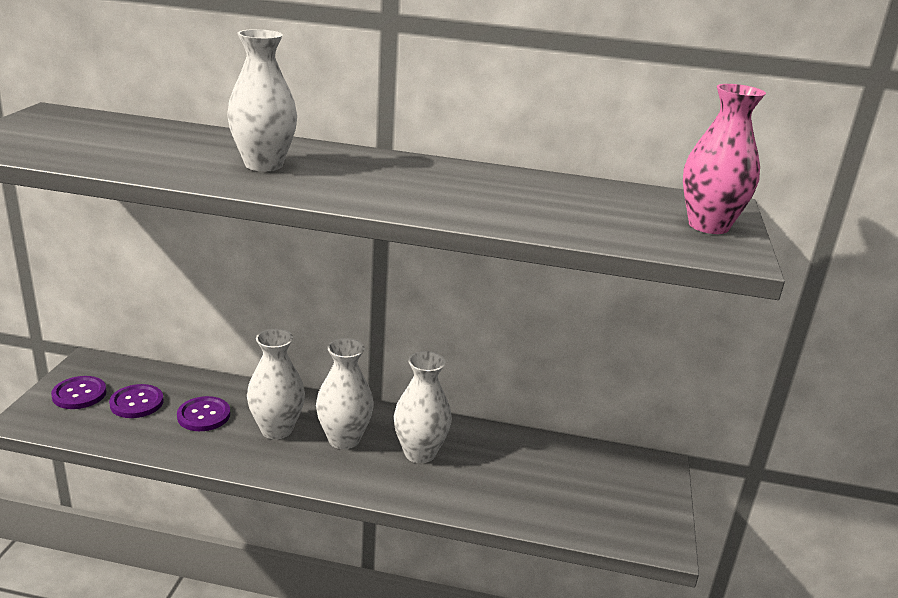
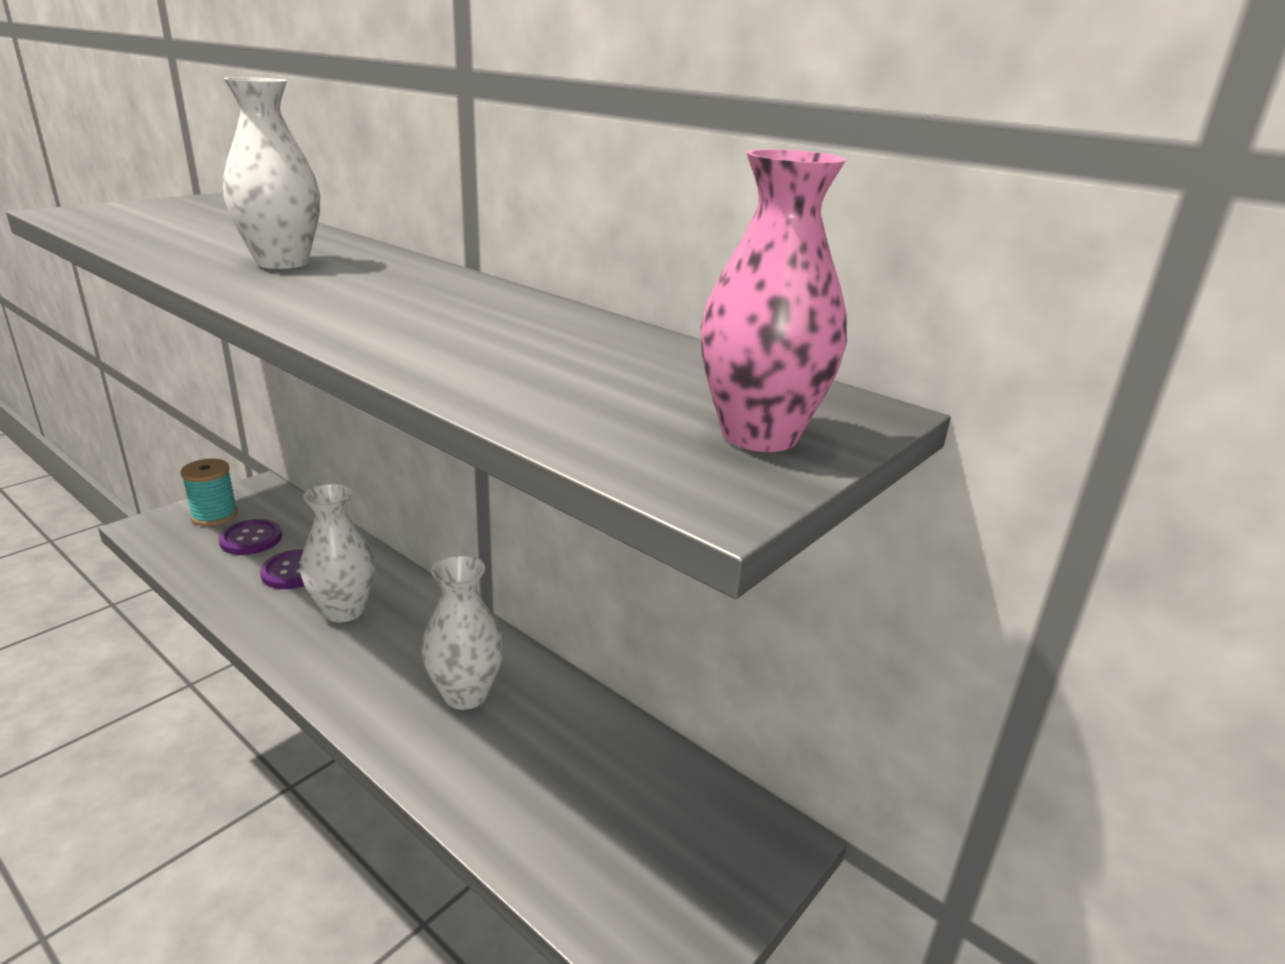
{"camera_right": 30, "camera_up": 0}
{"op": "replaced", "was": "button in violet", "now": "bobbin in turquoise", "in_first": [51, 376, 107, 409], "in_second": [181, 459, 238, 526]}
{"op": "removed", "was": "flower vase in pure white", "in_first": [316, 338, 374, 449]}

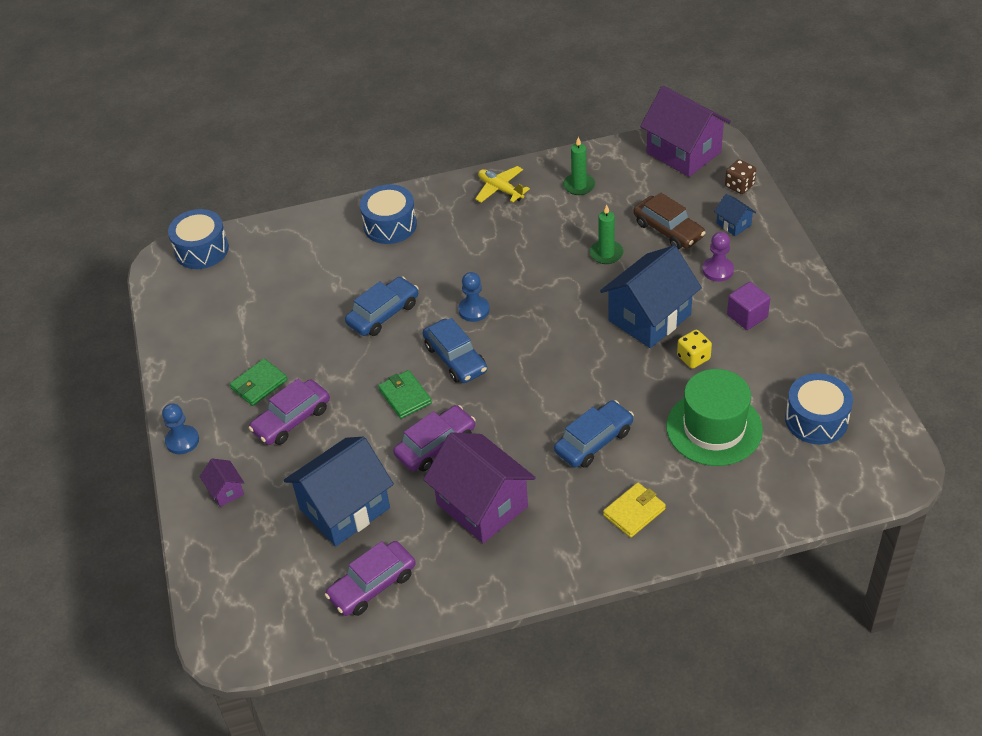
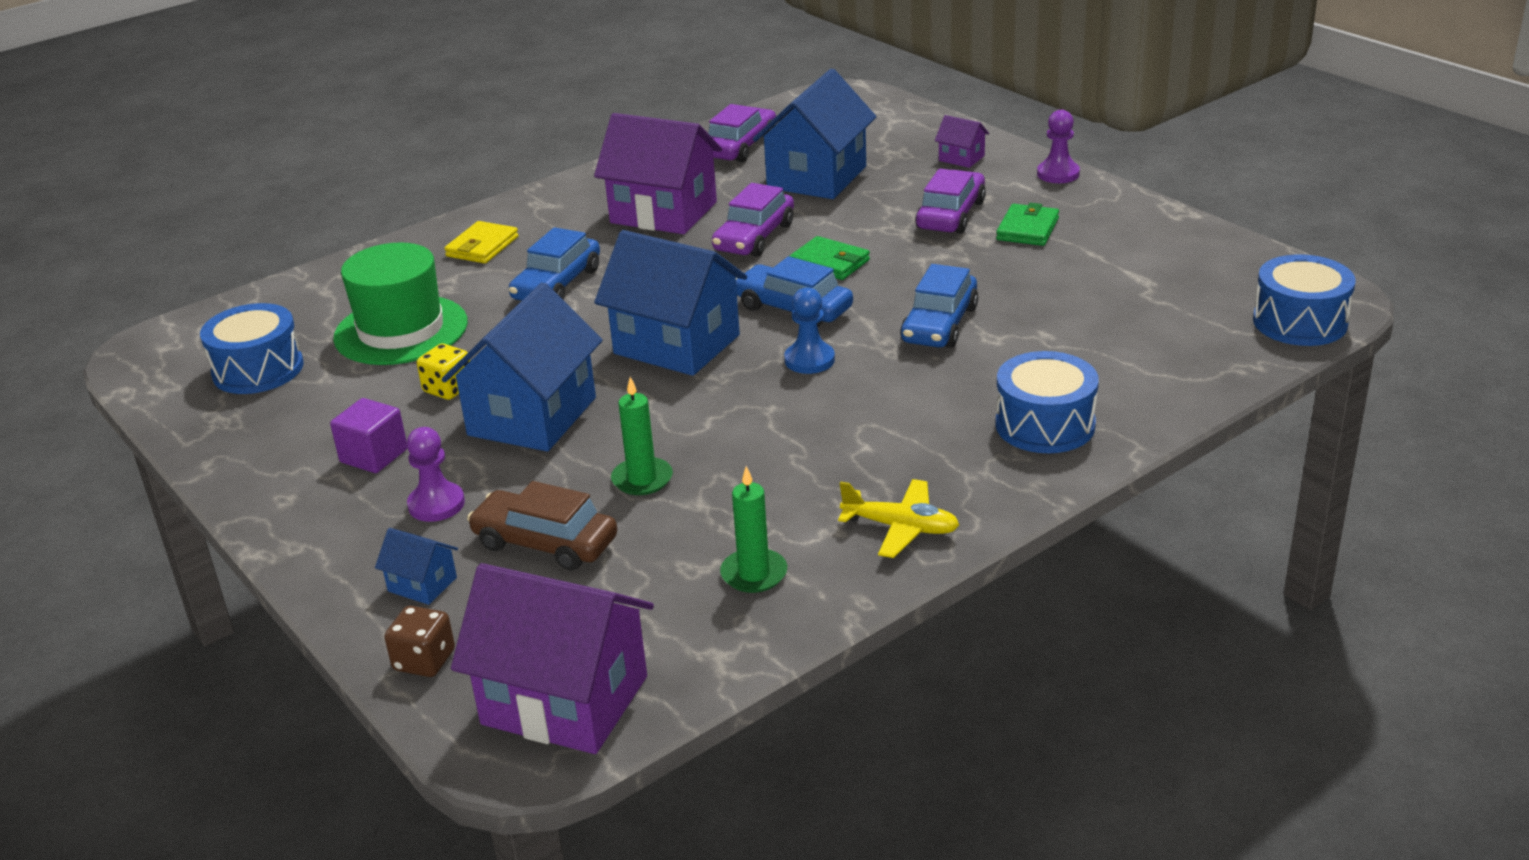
{"camera_right": 155, "camera_up": -15}
{"op": "recoloured", "was": "chess pawn in royal blue", "now": "chess pawn in violet", "in_first": [162, 403, 199, 454], "in_second": [1037, 110, 1080, 183]}
{"op": "added", "now": "house in royal blue", "in_second": [594, 230, 747, 376]}

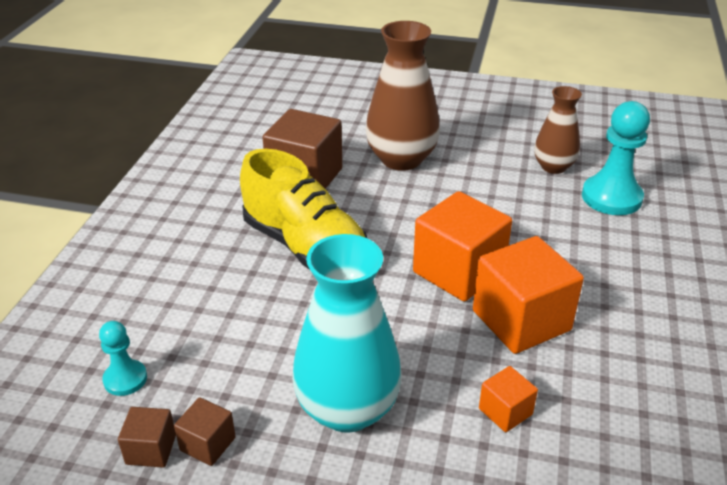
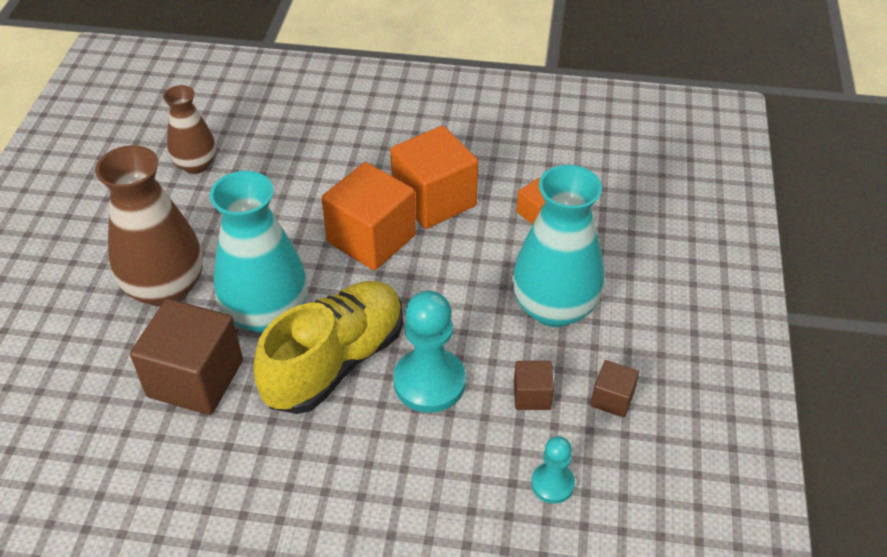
{"camera_right": -95, "camera_up": 10}
{"op": "moved", "was": "cube in brown", "in_first": [118, 407, 176, 468], "in_second": [514, 361, 554, 410]}
{"op": "moved", "was": "chess pawn in turquoise", "in_first": [582, 101, 650, 215], "in_second": [393, 291, 466, 413]}
{"op": "added", "now": "flower vase in turquoise", "in_second": [210, 171, 308, 333]}

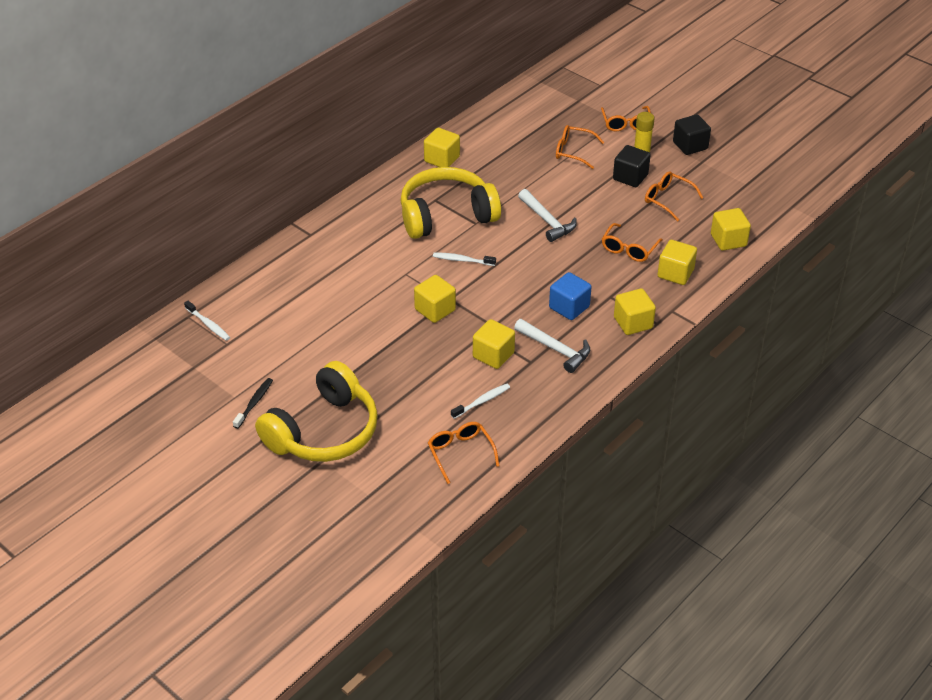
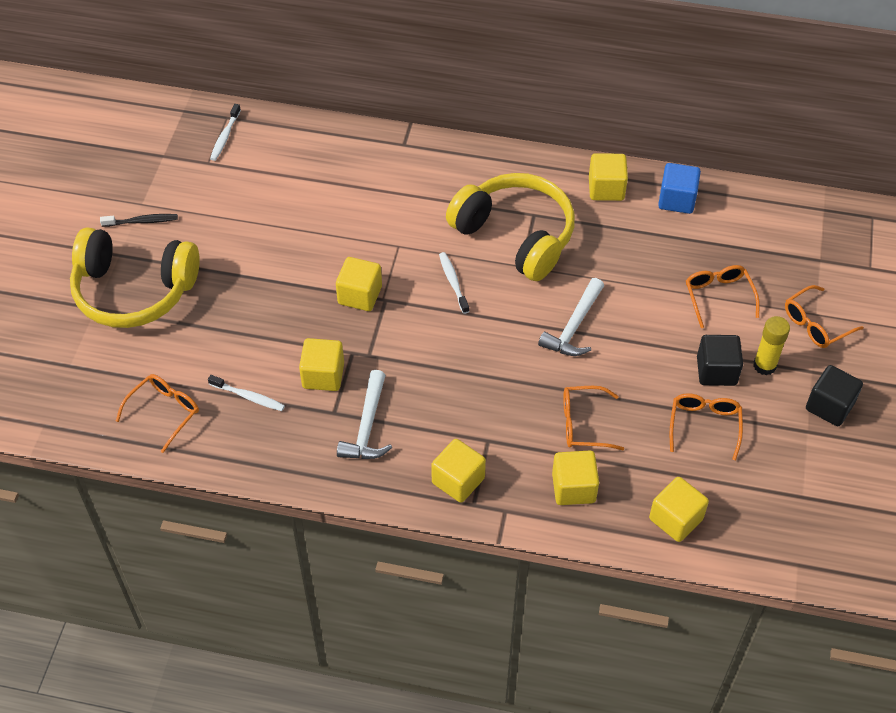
{"camera_right": 60, "camera_up": 10}
{"op": "moved", "was": "cube in royal blue", "in_first": [549, 272, 592, 320], "in_second": [658, 163, 701, 214]}

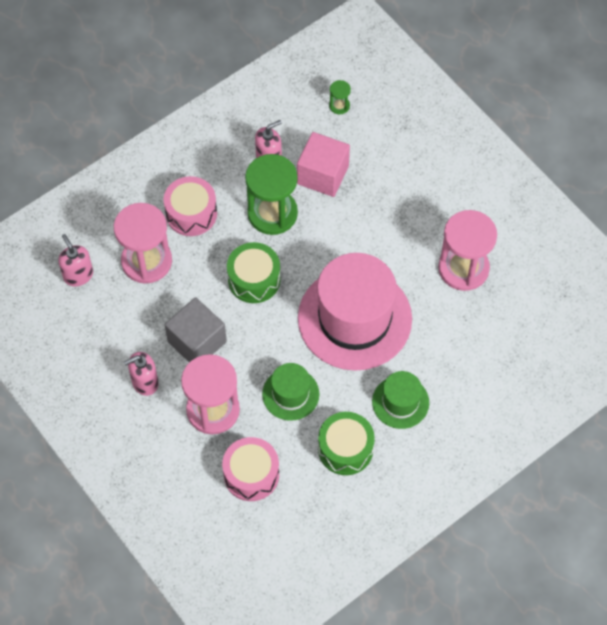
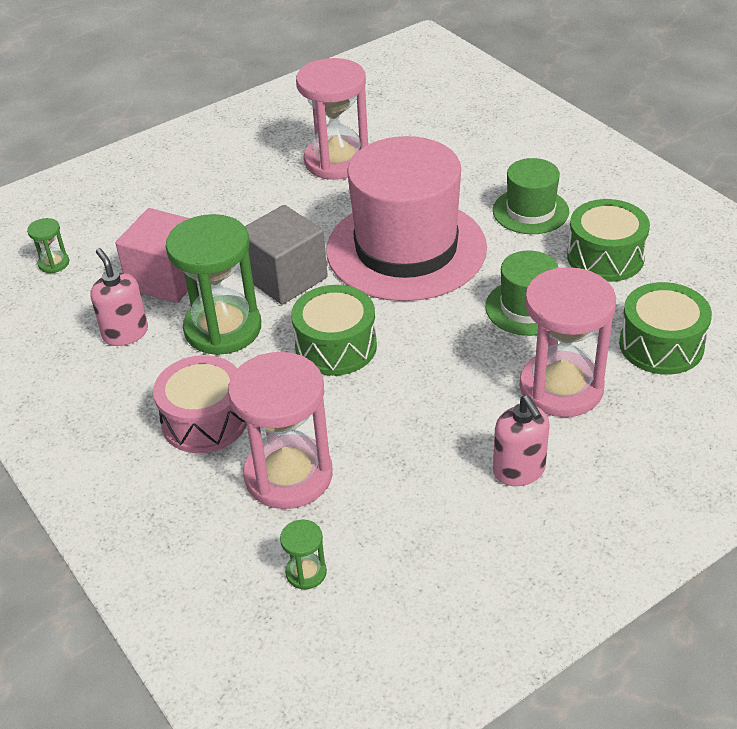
{"camera_right": -85, "camera_up": -20}
{"op": "replaced", "was": "pump bottle in rosy", "now": "hourglass in leaf-green", "in_first": [58, 234, 93, 287], "in_second": [280, 520, 327, 589]}
{"op": "moved", "was": "cube in grey", "in_first": [165, 297, 227, 362], "in_second": [245, 205, 328, 305]}
{"op": "recoloured", "was": "drum in rosy", "now": "drum in leaf-green", "in_first": [222, 437, 279, 501], "in_second": [619, 282, 712, 375]}

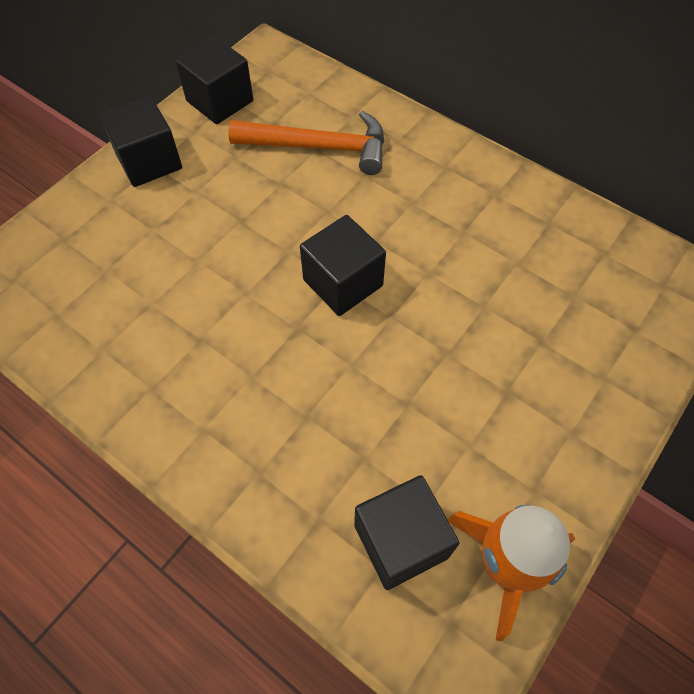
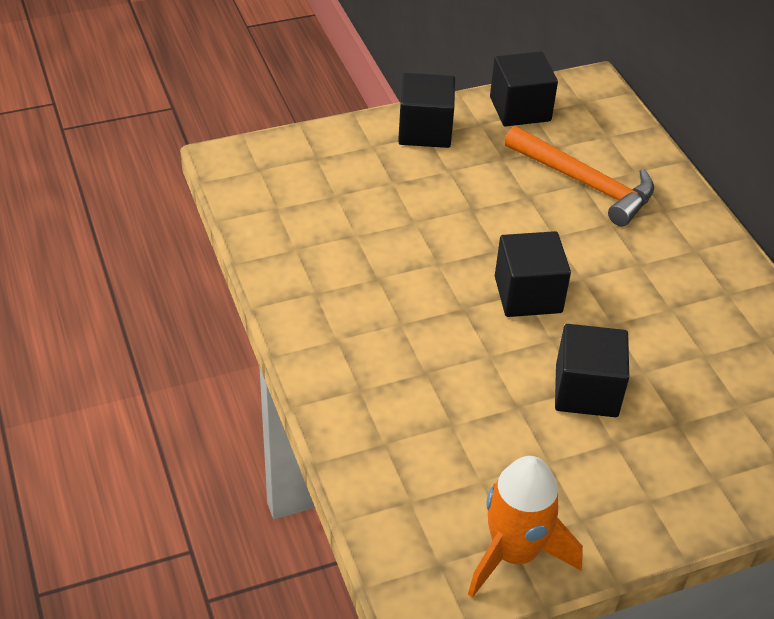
{"camera_right": 30, "camera_up": -15}
{"op": "moved", "was": "cube in ebony", "in_first": [354, 475, 459, 590], "in_second": [555, 324, 629, 417]}

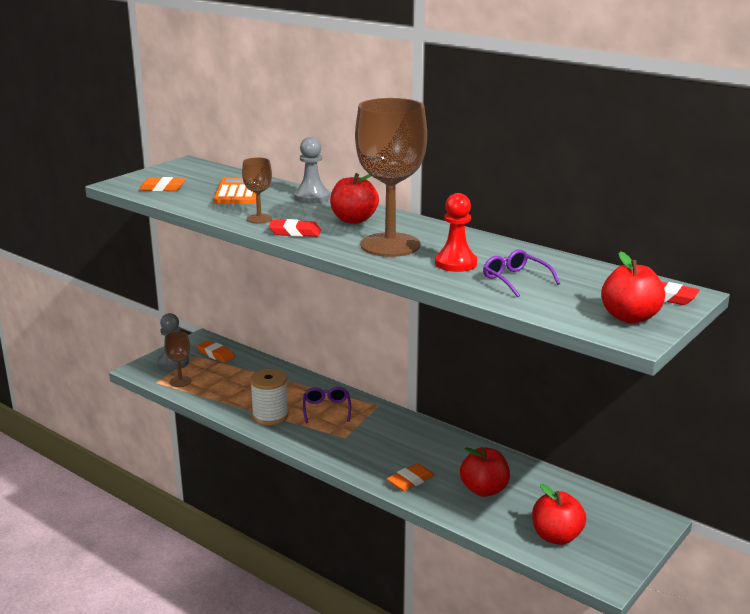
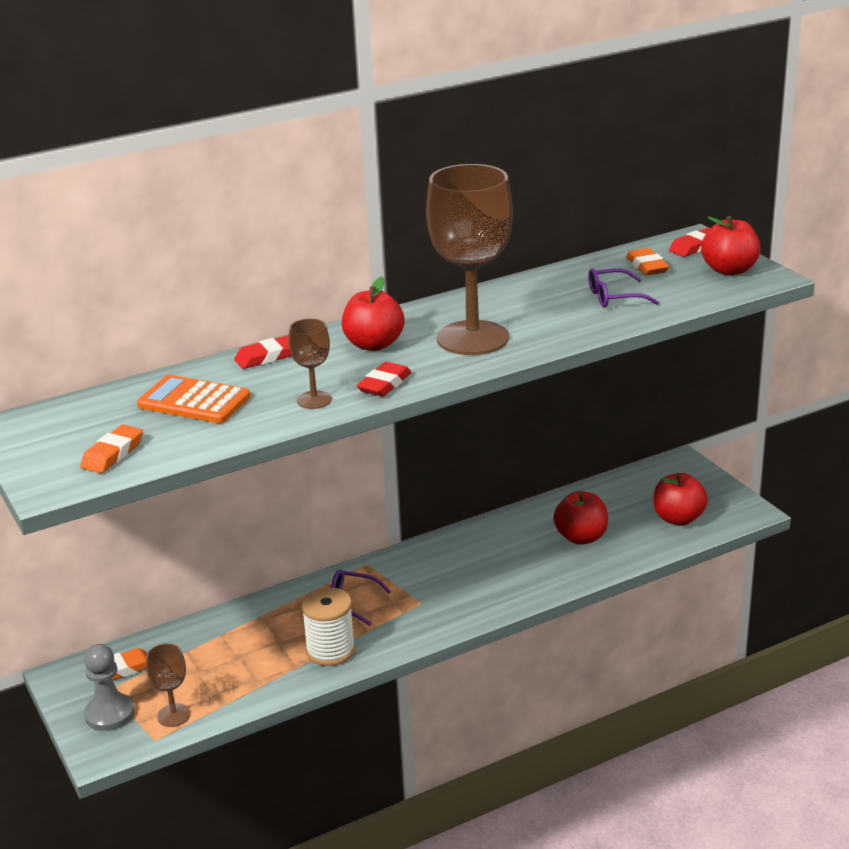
{"camera_right": -65, "camera_up": 5}
{"op": "replaced", "was": "chess pawn in grey", "now": "eraser in scarlet", "in_first": [294, 137, 330, 204], "in_second": [234, 335, 292, 369]}
{"op": "moved", "was": "eraser in orange", "in_first": [387, 463, 434, 491], "in_second": [626, 248, 669, 276]}
{"op": "removed", "was": "chess pawn in scarlet", "in_first": [435, 193, 477, 272]}

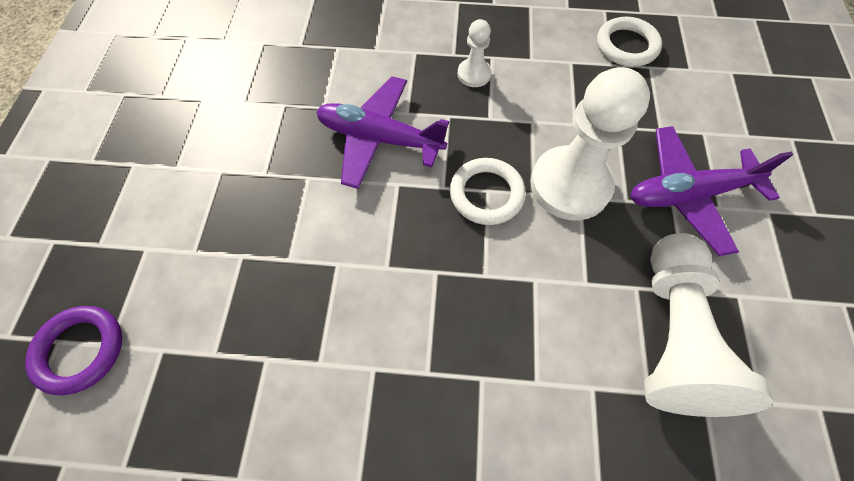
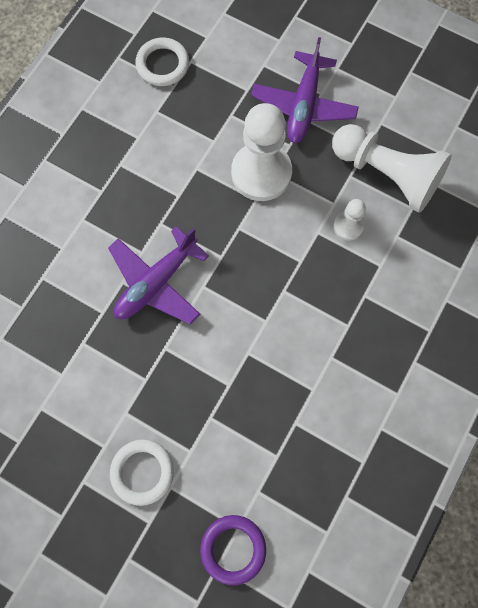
{"camera_right": -65, "camera_up": 10}
{"op": "moved", "was": "hoop in pure white", "in_first": [450, 158, 526, 225], "in_second": [110, 439, 174, 506]}
{"op": "moved", "was": "chess pawn in pure white", "in_first": [458, 19, 492, 87], "in_second": [333, 199, 366, 241]}

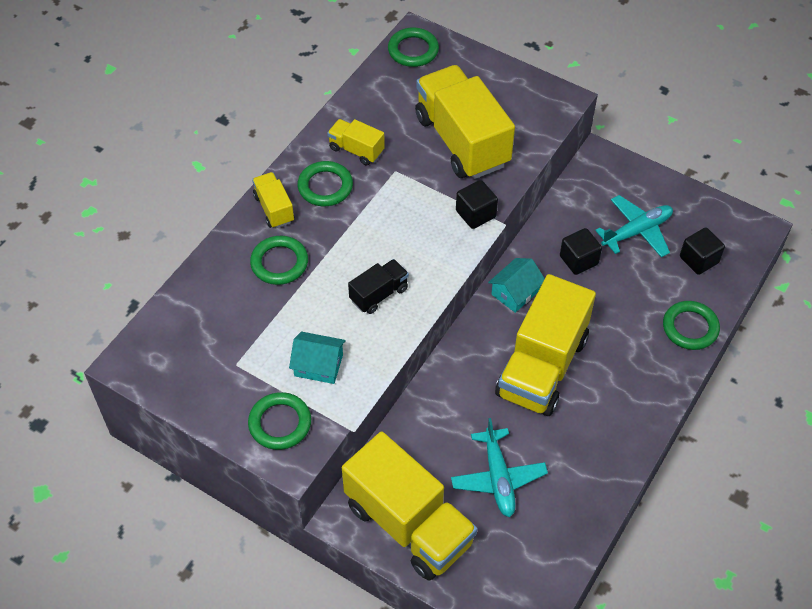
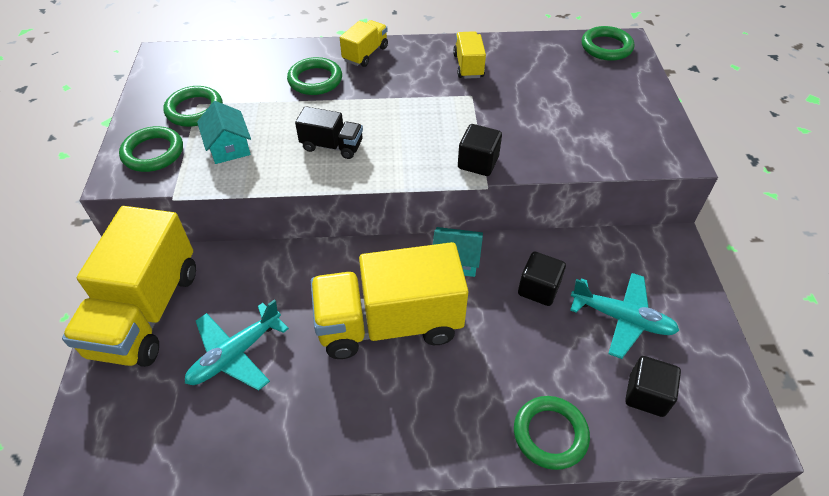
{"camera_right": 55, "camera_up": -5}
{"op": "moved", "was": "hoop in leaf-green", "in_first": [297, 161, 353, 206], "in_second": [164, 86, 223, 127]}
{"op": "removed", "was": "toy truck in yellow", "in_first": [415, 65, 515, 179]}

